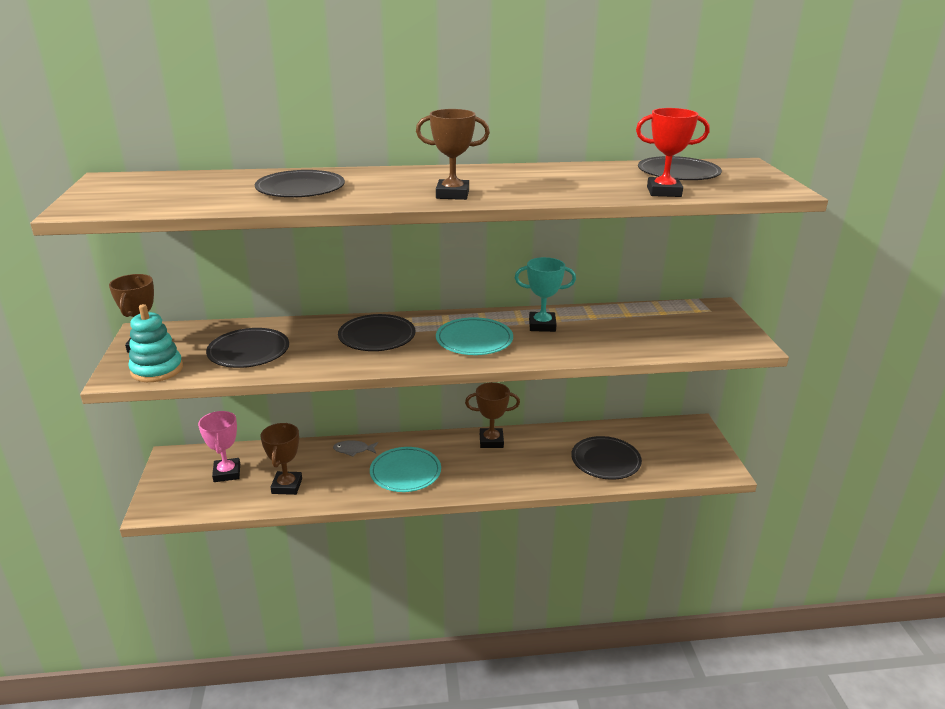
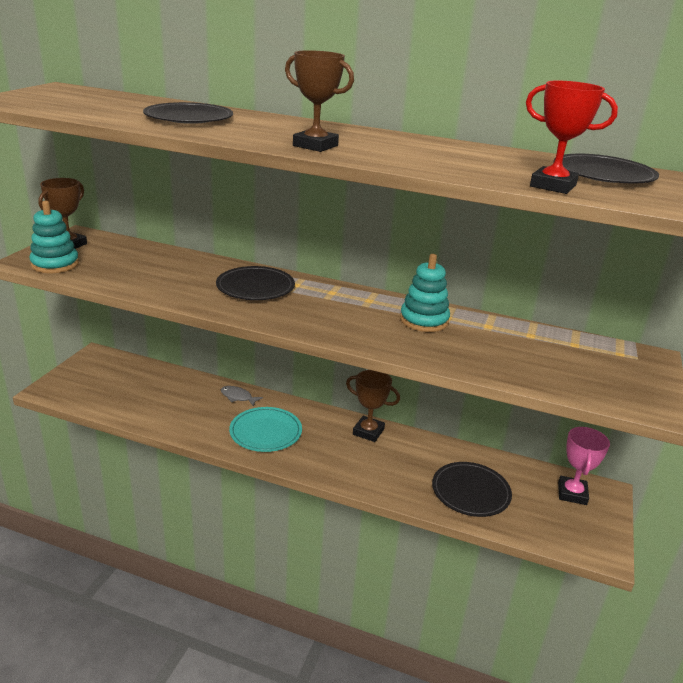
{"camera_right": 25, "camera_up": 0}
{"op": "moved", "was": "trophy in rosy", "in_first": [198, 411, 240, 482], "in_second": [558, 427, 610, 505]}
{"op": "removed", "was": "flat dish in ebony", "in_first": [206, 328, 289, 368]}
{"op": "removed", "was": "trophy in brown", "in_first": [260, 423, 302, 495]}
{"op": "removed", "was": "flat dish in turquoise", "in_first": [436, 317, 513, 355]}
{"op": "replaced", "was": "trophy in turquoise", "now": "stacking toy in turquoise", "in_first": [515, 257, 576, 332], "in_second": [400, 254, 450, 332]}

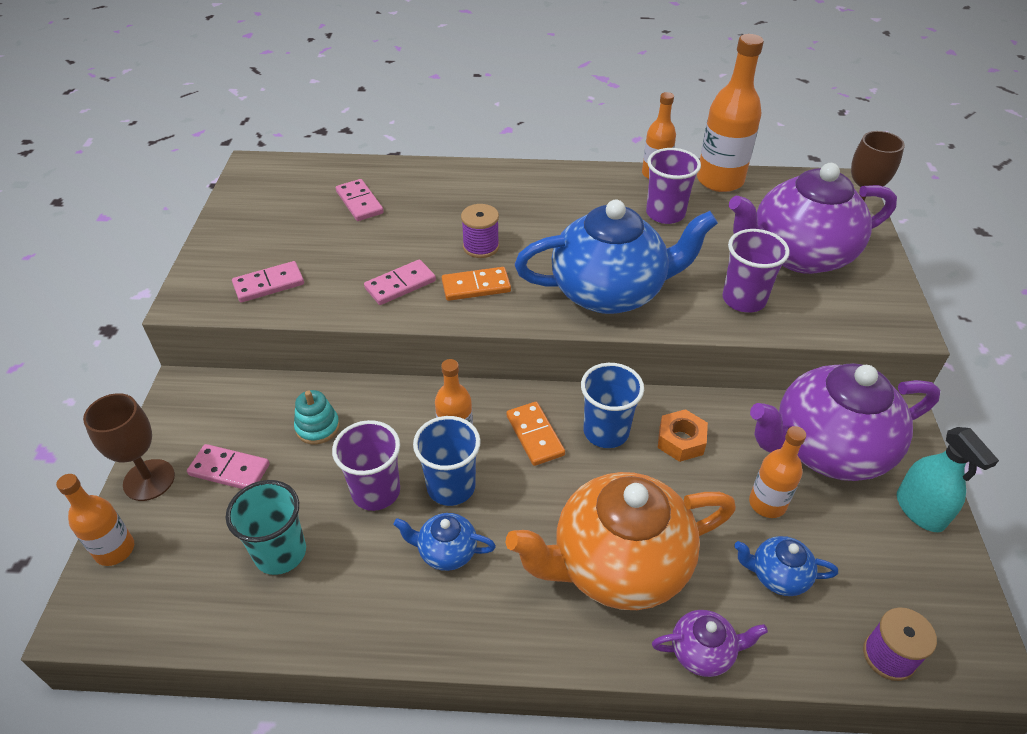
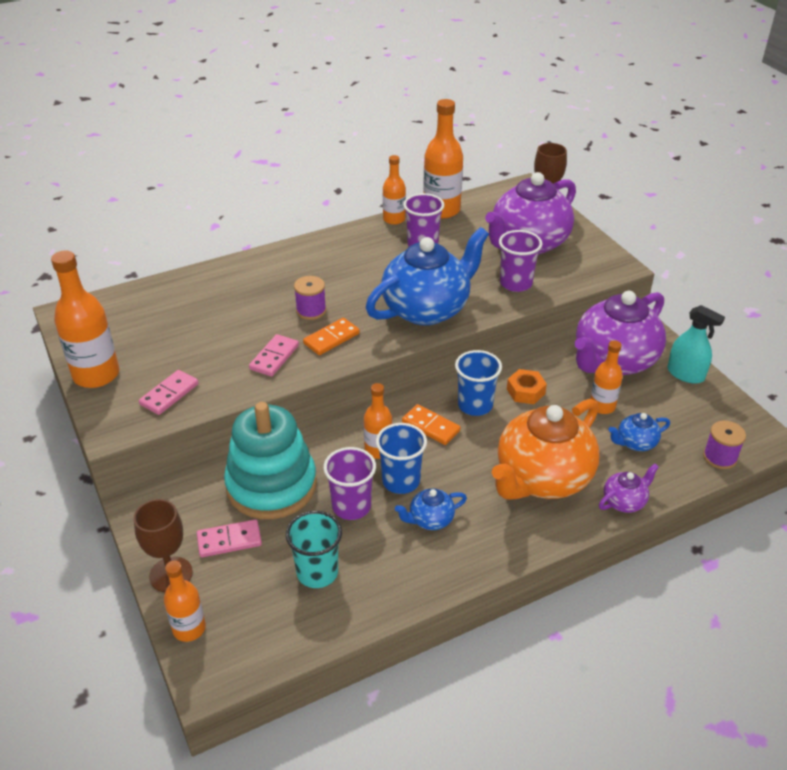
{"camera_right": -30, "camera_up": -5}
{"op": "resized", "was": "stacking toy in turquoise", "in_first": [294, 390, 340, 444], "in_second": [224, 402, 317, 519], "ratio": 2.46}
{"op": "removed", "was": "domino piece in rosy", "in_first": [336, 179, 384, 221]}
{"op": "added", "now": "bottle in orange", "in_second": [51, 250, 119, 388]}

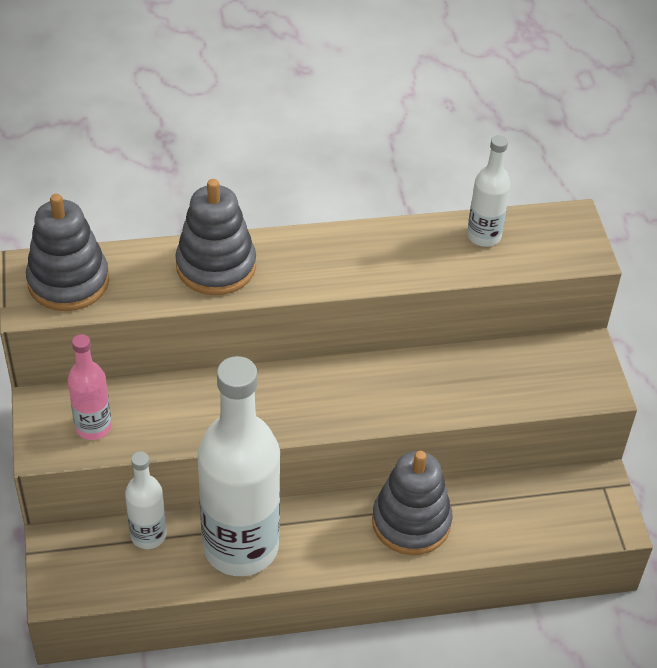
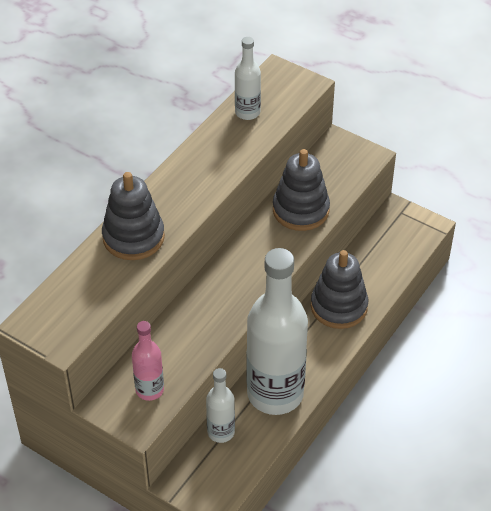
{"camera_right": -45, "camera_up": 0}
{"op": "moved", "was": "stacking toy in grey", "in_first": [26, 194, 109, 311], "in_second": [273, 149, 330, 231]}

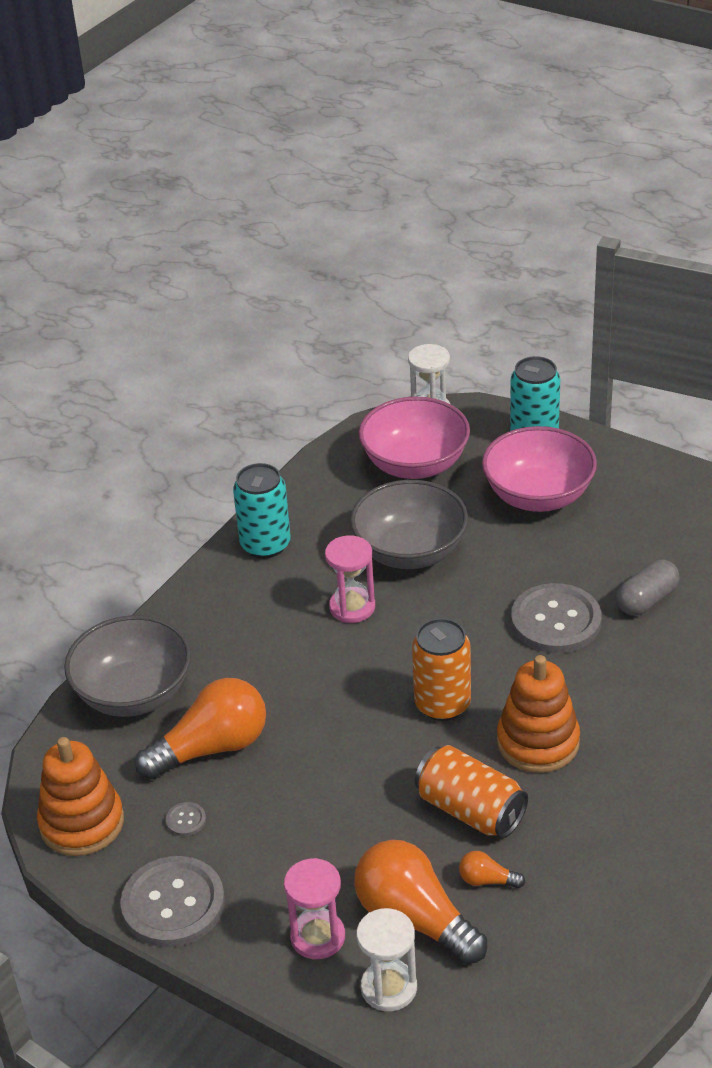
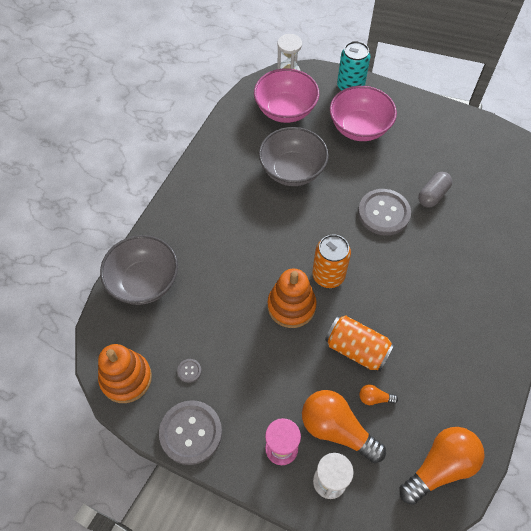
{"camera_right": -10, "camera_up": 20}
{"op": "moved", "was": "lightbulb in orange", "in_first": [135, 678, 266, 779], "in_second": [400, 427, 485, 505]}
{"op": "removed", "was": "tin in turquoise", "in_first": [233, 463, 291, 559]}
{"op": "removed", "was": "hourglass in rosy", "in_first": [325, 535, 375, 623]}
{"op": "moved", "was": "stacking toy in orange", "in_first": [497, 655, 580, 773], "in_second": [267, 268, 316, 328]}

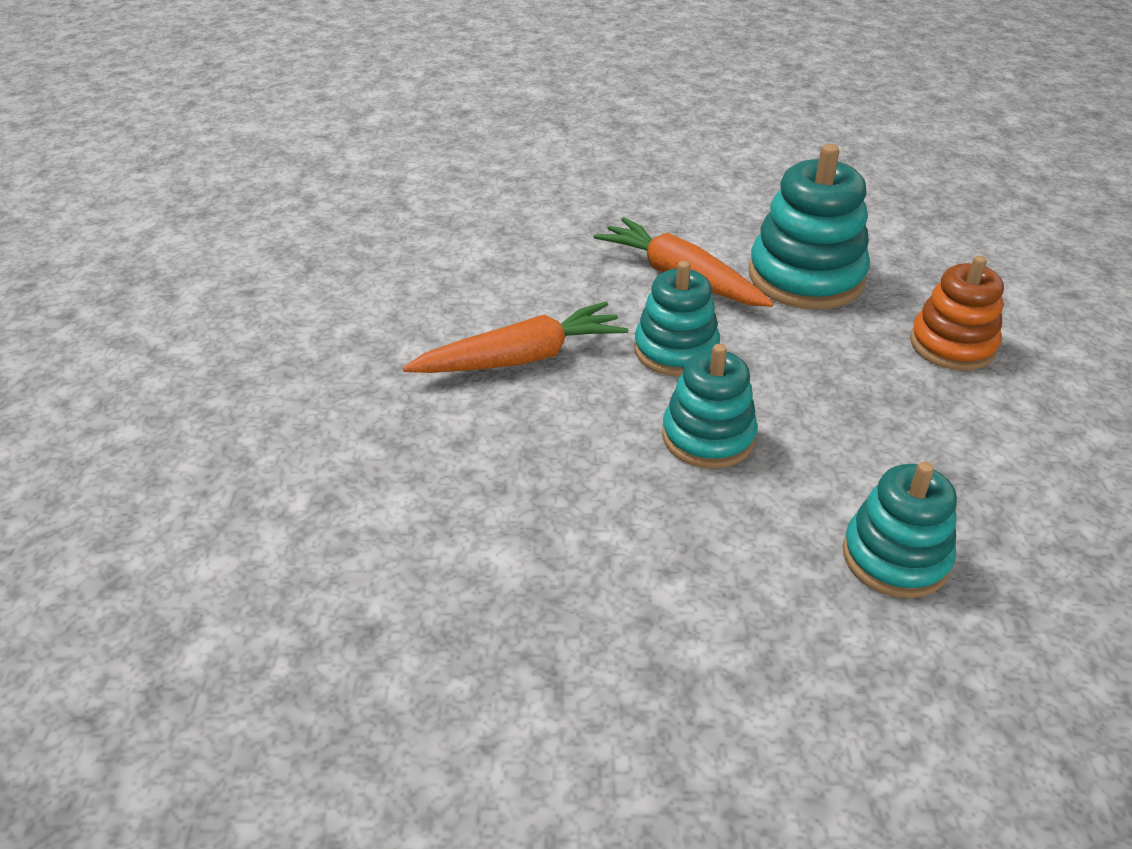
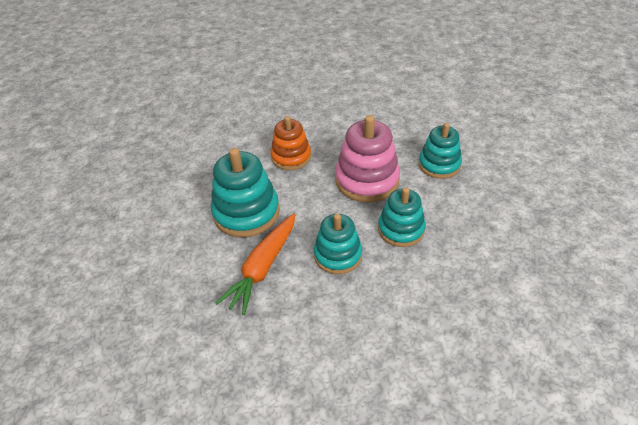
{"camera_right": -105, "camera_up": 5}
{"op": "removed", "was": "root vegetable in orange", "in_first": [403, 302, 628, 373]}
{"op": "added", "now": "stacking toy in rosy", "in_second": [335, 115, 400, 203]}

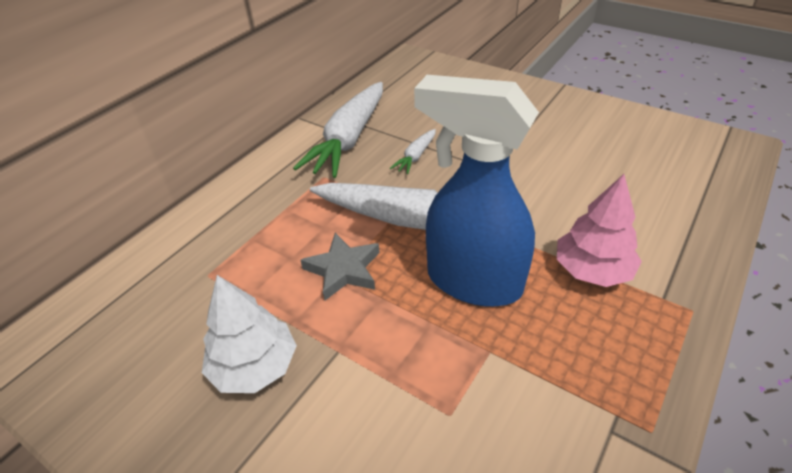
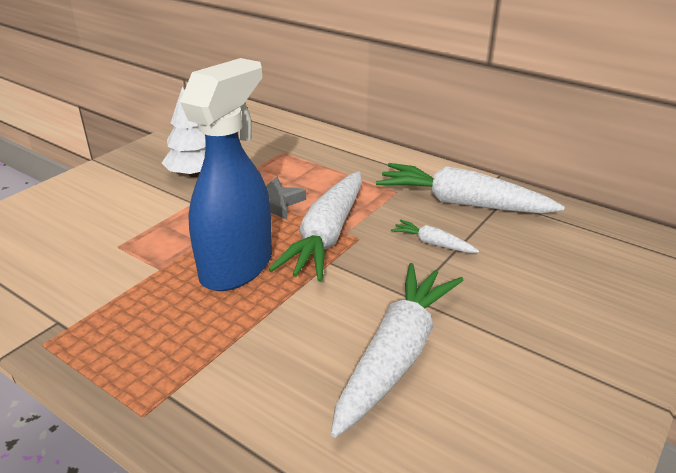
{"camera_right": 90, "camera_up": -10}
{"op": "removed", "was": "tree in rosy", "in_first": [557, 174, 642, 287]}
{"op": "added", "now": "root vegetable in pure white", "in_second": [331, 263, 463, 438]}

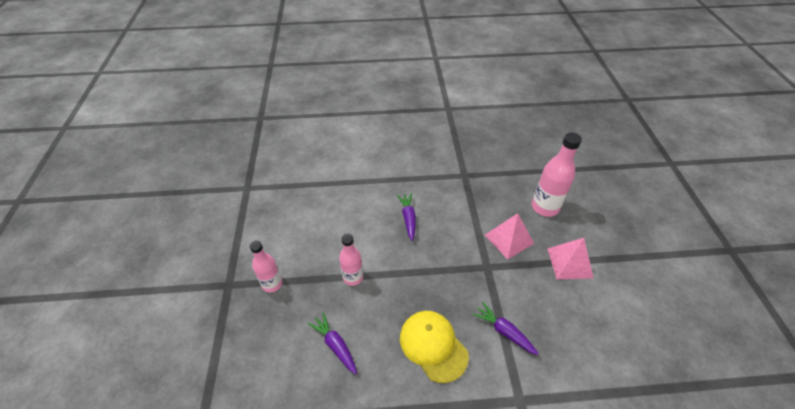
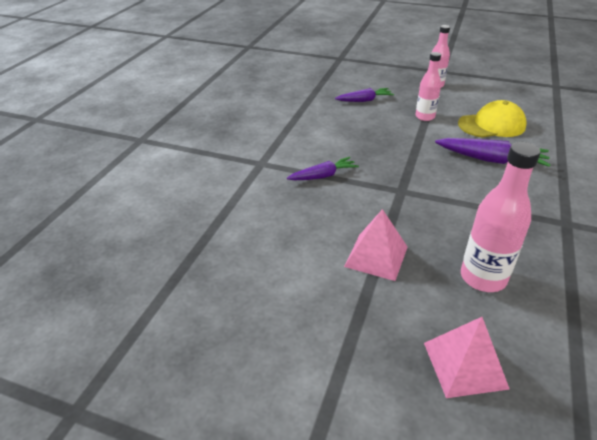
{"camera_right": 115, "camera_up": -10}
{"op": "resized", "was": "root vegetable in violet", "in_first": [397, 193, 416, 241], "in_second": [435, 138, 551, 167], "ratio": 1.52}
{"op": "moved", "was": "peaked cap in yellow", "in_first": [400, 311, 469, 383], "in_second": [458, 100, 527, 138]}
{"op": "moved", "was": "pyramid in rosy", "in_first": [485, 213, 534, 259], "in_second": [424, 317, 510, 398]}

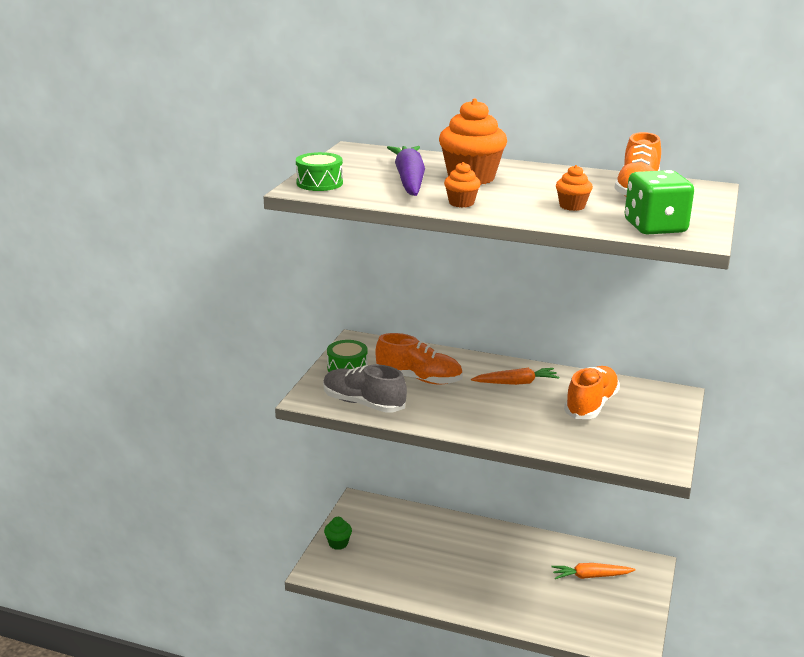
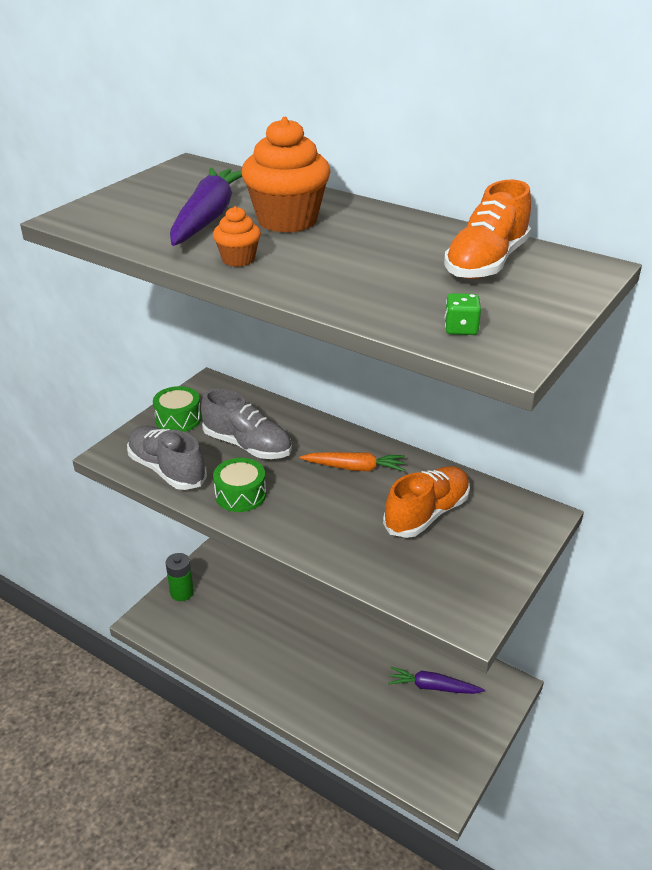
{"camera_right": 15, "camera_up": 10}
{"op": "moved", "was": "drum in leaf-green", "in_first": [296, 152, 343, 191], "in_second": [213, 458, 266, 512]}
{"op": "replaced", "was": "cupcake in leaf-green", "now": "AA battery in leaf-green", "in_first": [324, 517, 352, 550], "in_second": [166, 553, 194, 601]}
{"op": "recoloured", "was": "lace-up shoe in orange", "now": "lace-up shoe in grey", "in_first": [375, 333, 463, 384], "in_second": [201, 389, 292, 459]}
{"op": "recoloured", "was": "root vegetable in orange", "now": "root vegetable in violet", "in_first": [551, 563, 636, 579], "in_second": [388, 667, 485, 694]}
{"op": "removed", "was": "cupcake in orange", "in_first": [556, 165, 593, 211]}
{"op": "resized", "was": "dice in leaf-green", "in_first": [625, 170, 694, 235], "in_second": [445, 293, 481, 335], "ratio": 0.44}

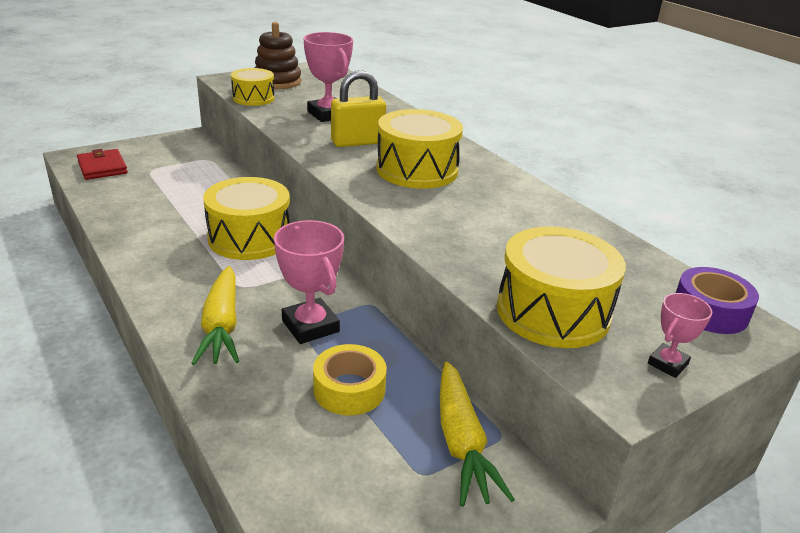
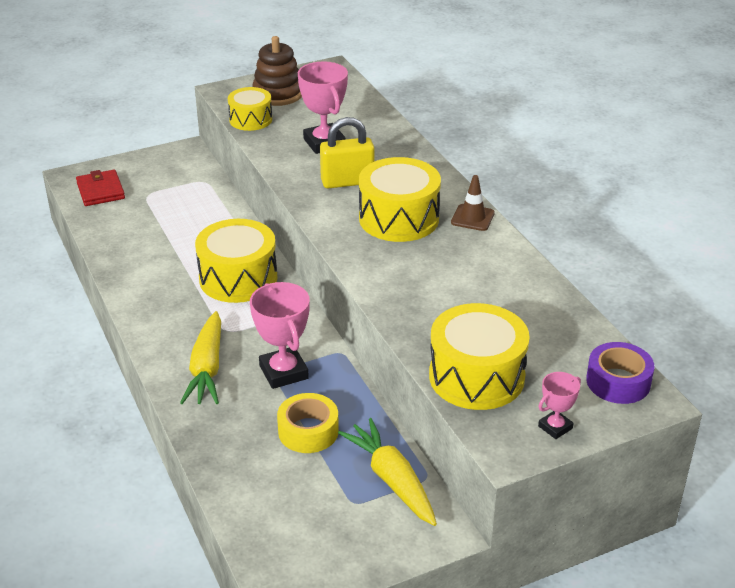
{"camera_right": 10, "camera_up": 5}
{"op": "turned", "was": "root vegetable in yellow", "in_first": [440, 361, 515, 507], "in_second": [338, 418, 437, 526], "clockwise": 150}
{"op": "added", "now": "safety cone in brown", "in_second": [451, 175, 495, 231]}

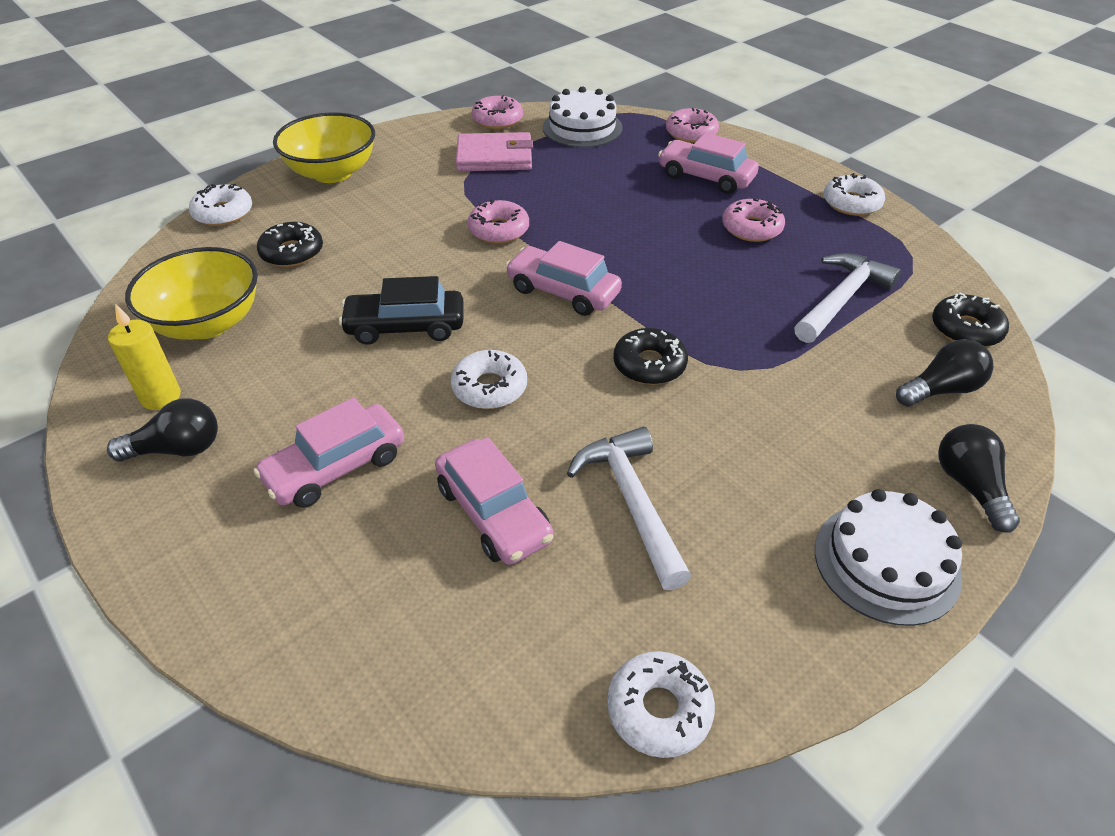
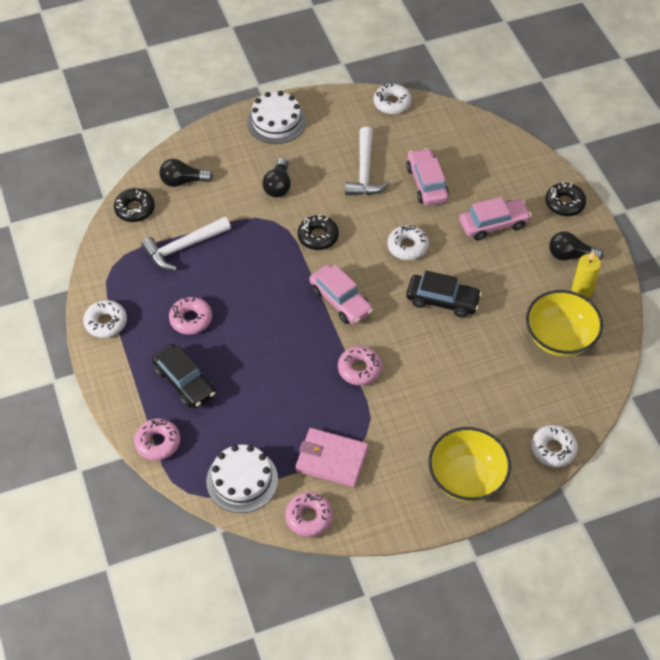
{"camera_right": -160, "camera_up": 10}
{"op": "moved", "was": "donut in ebony", "in_first": [257, 222, 323, 267], "in_second": [545, 182, 586, 216]}
{"op": "recoloured", "was": "toy car in rosy", "now": "toy car in ebony", "in_first": [658, 133, 759, 194], "in_second": [152, 344, 215, 408]}
{"op": "moved", "was": "lightbulb in ebony", "in_first": [938, 424, 1020, 533], "in_second": [262, 158, 291, 197]}

